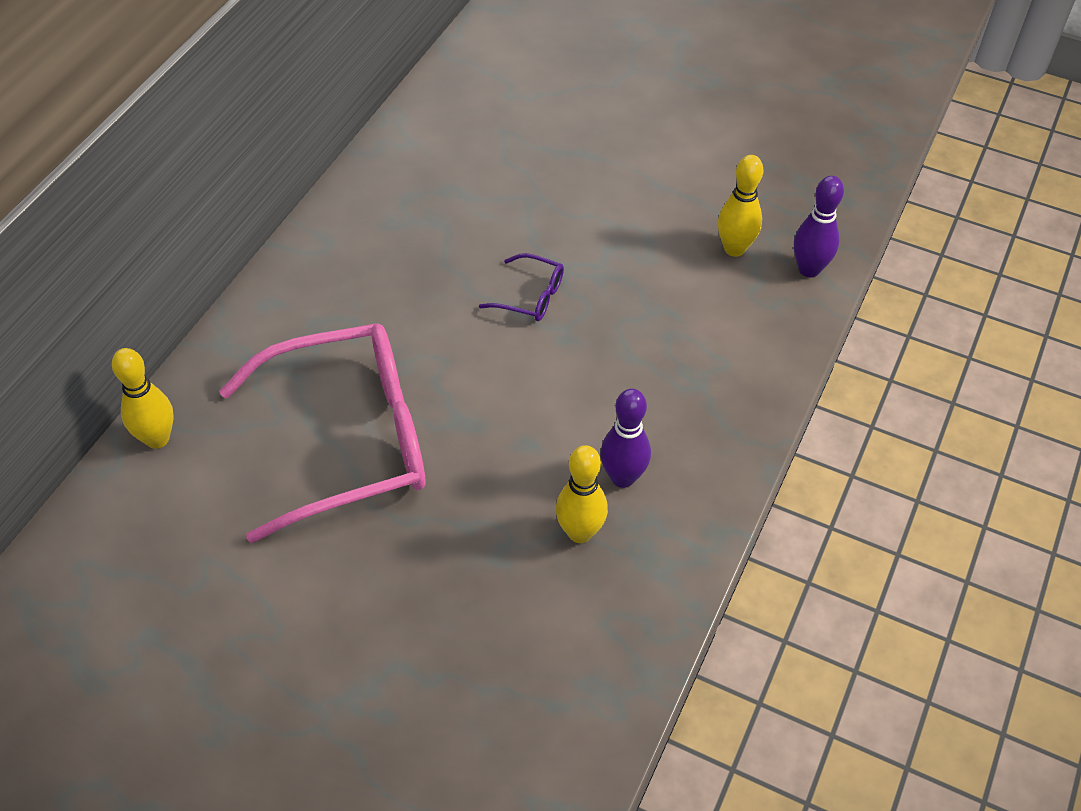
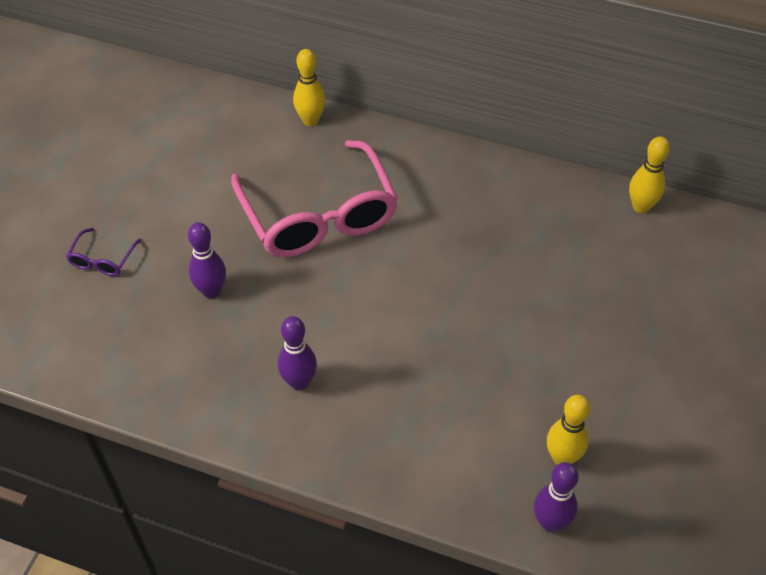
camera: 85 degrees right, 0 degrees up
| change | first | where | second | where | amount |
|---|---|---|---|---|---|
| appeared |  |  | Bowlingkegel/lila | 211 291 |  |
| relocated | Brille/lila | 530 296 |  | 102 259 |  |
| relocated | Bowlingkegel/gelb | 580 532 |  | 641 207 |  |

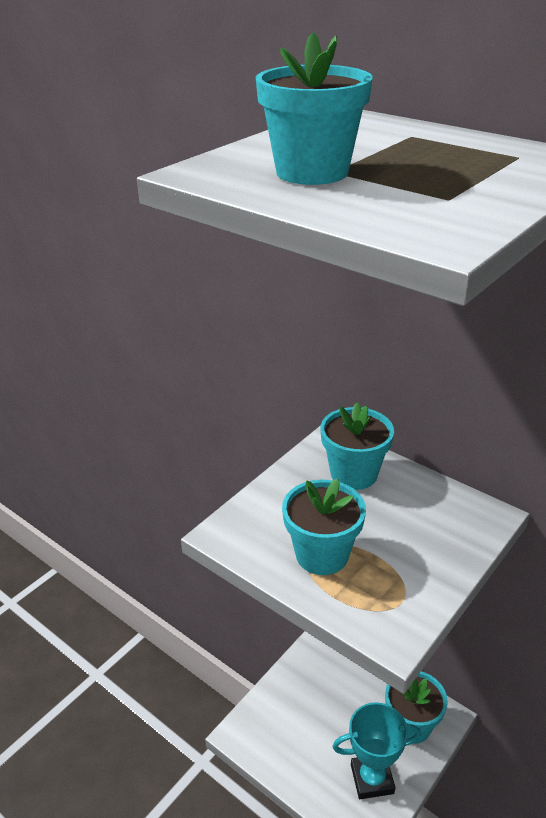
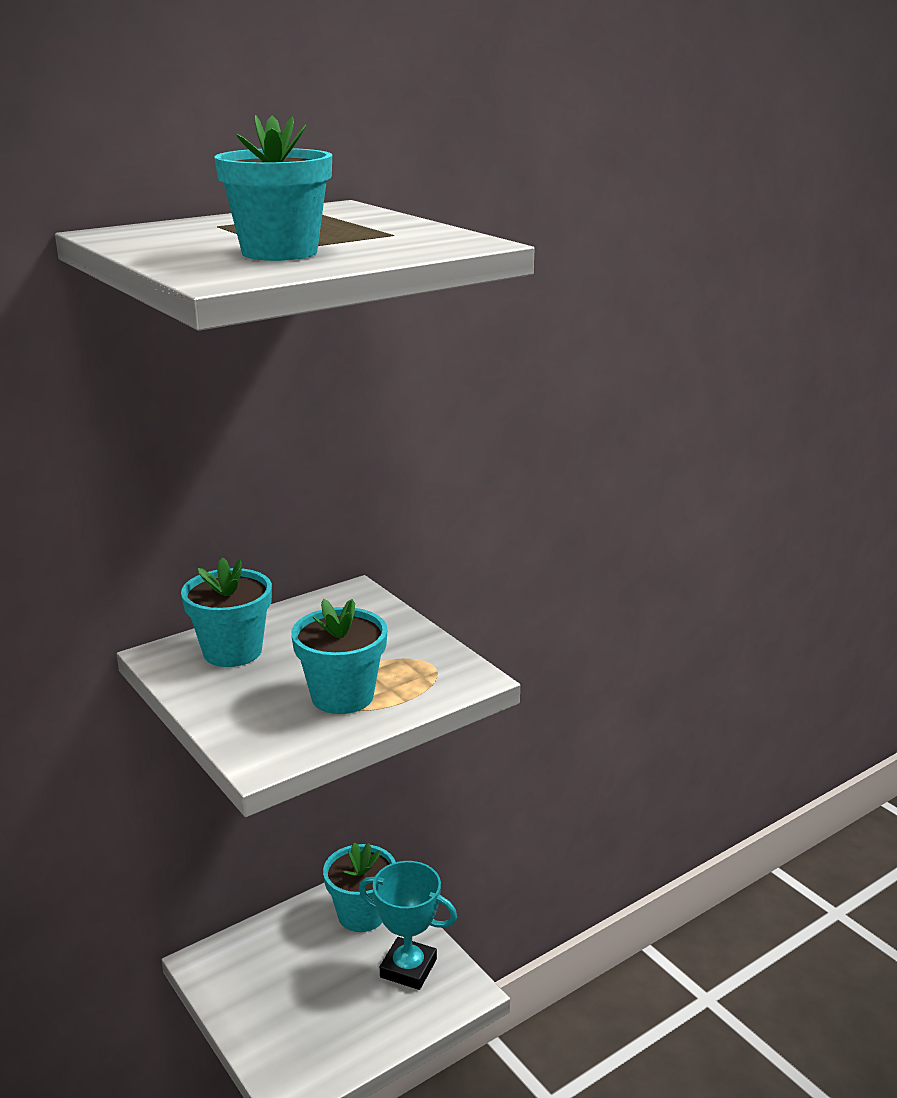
camera: 75 degrees left, 10 degrees down
| change | first | where | second | where | amount |
|---|---|---|---|---|---|
| spun | Pokal/türkis | 372 779 |  | 408 968 | 75 degrees counterclockwise |

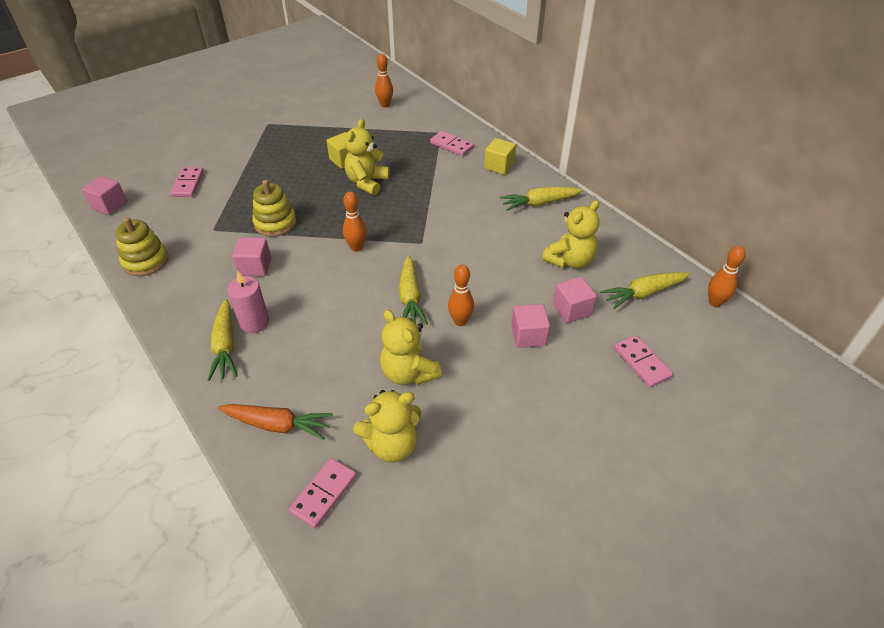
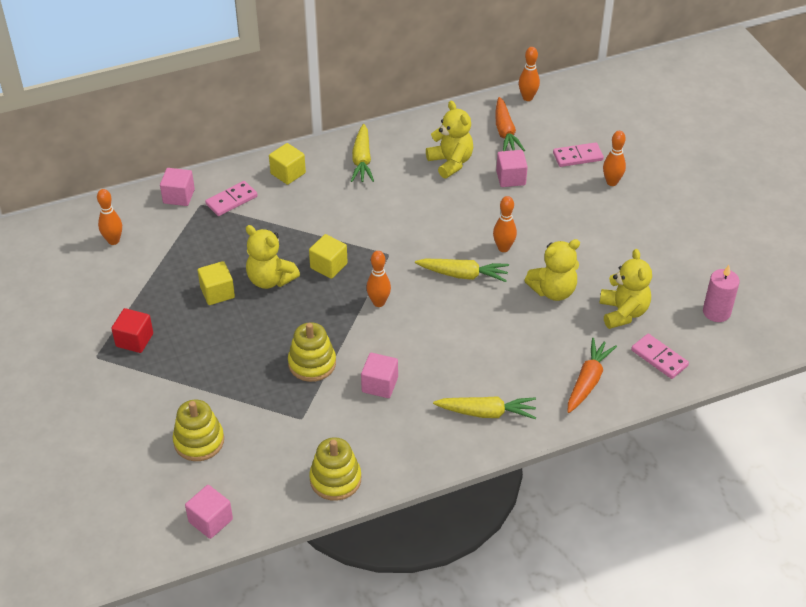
camera: 75 degrees left, 0 degrees up
| change | first | where | second | where | amount |
|---|---|---|---|---|---|
| appeared |  |  | Kubus/rot | 134 340 |  |
| appeared |  |  | Kubus/gelb | 328 266 |  |
| appeared |  |  | Bowlingkegel/orange | 612 182 |  |
| relocated | Kerze/rosa | 254 322 |  | 716 312 |  |
| relocated | Kubus/rosa | 528 336 |  | 179 196 |  |
| exchanged | Dominostein/rosa | 188 184 | Stapelspielzeug/gelb | 199 441 |  |
| colour | Karotte/gelb | 643 293 | Karotte/orange | 505 132 |  |

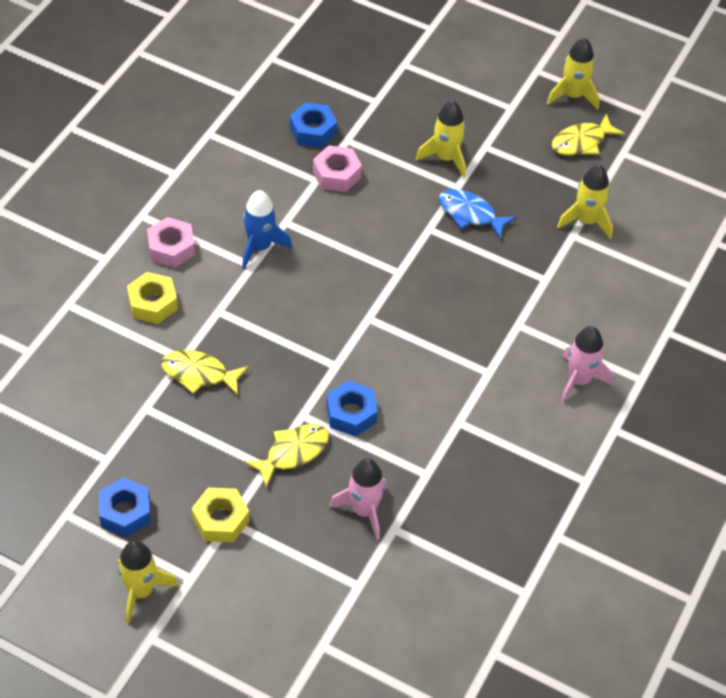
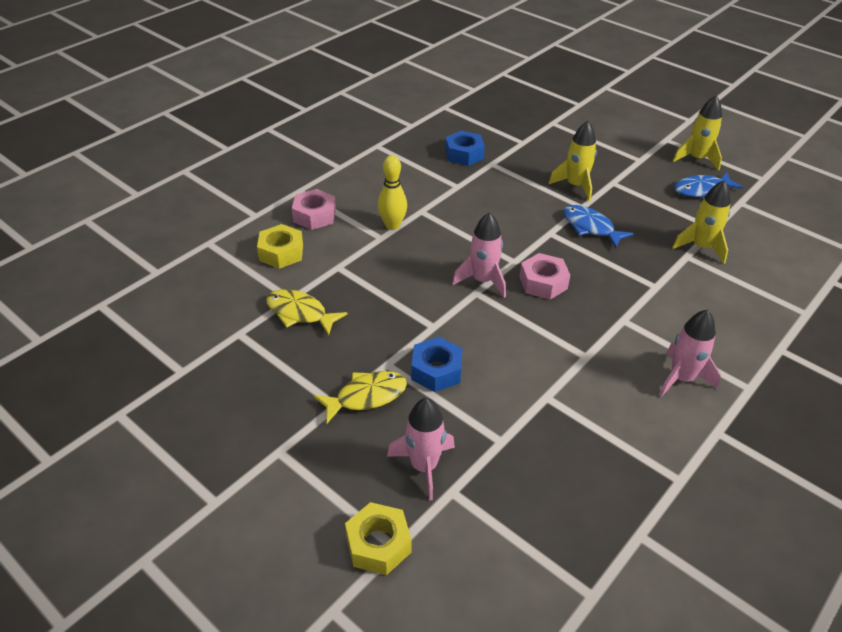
camera: 15 degrees right, 10 degrees down
| change | first | where | second | where | amount |
|---|---|---|---|---|---|
| missing | Sechskantmutter/blau | 125 512 |  |  |  |
| missing | Rakete/gelb | 141 591 |  |  |  |
| appeared |  |  | Rakete/rosa | 482 281 |  |
| relocated | Sechskantmutter/gelb | 221 520 |  | 378 544 |  |
| relocated | Sechskantmutter/rosa | 337 174 |  | 543 282 |  |
| exchanged | Rakete/blau | 260 247 | Bowlingkegel/gelb | 392 225 |  |
| colour | Fisch/gelb | 581 142 | Fisch/blau | 702 190 |  |

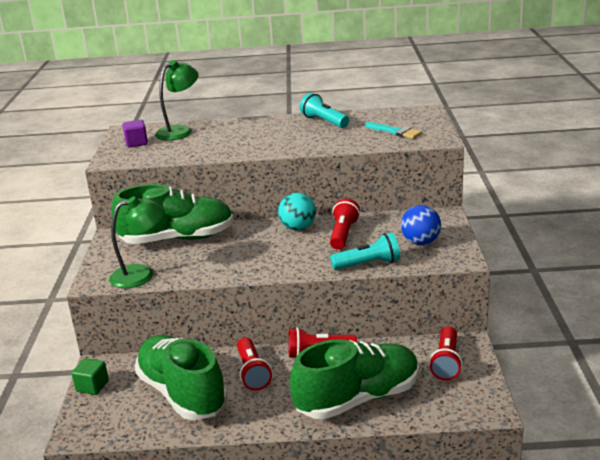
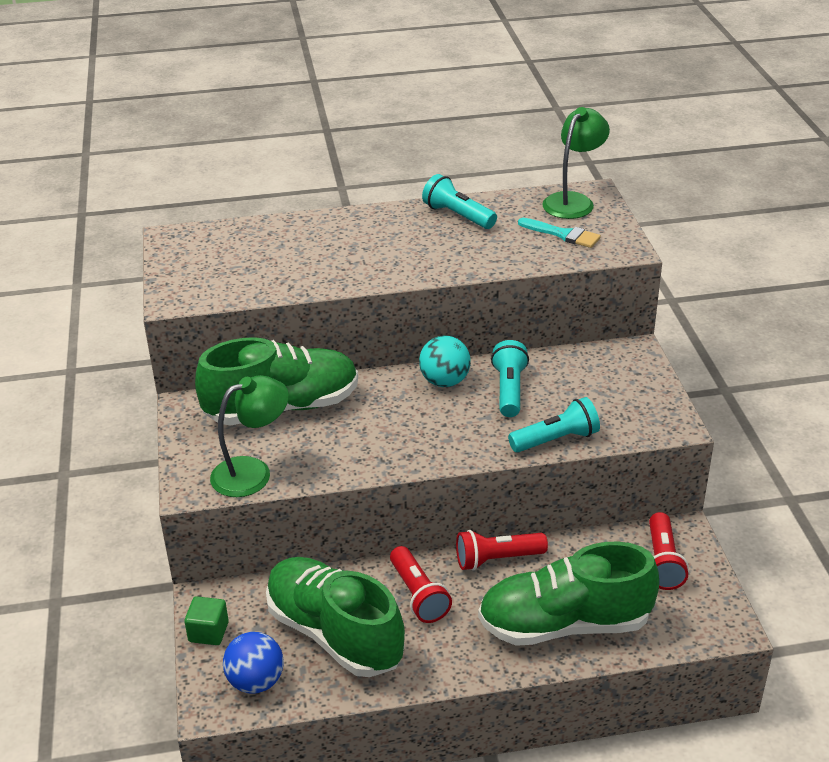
camera: 10 degrees left, 10 degrees up
| change | first | where | second | where | amount |
|---|---|---|---|---|---|
| missing | Kubus/lila | 136 143 |  |  |  |
| relocated | Lampe/grün | 180 131 |  | 573 201 |  |
| relocated | Ball/blau | 420 242 |  | 256 681 |  |
| colour | Taschenlampe/rot | 343 234 | Taschenlampe/türkis | 509 390 |  |
| spun | Schuh/grün | 358 398 |  | 564 624 | 150 degrees counterclockwise |

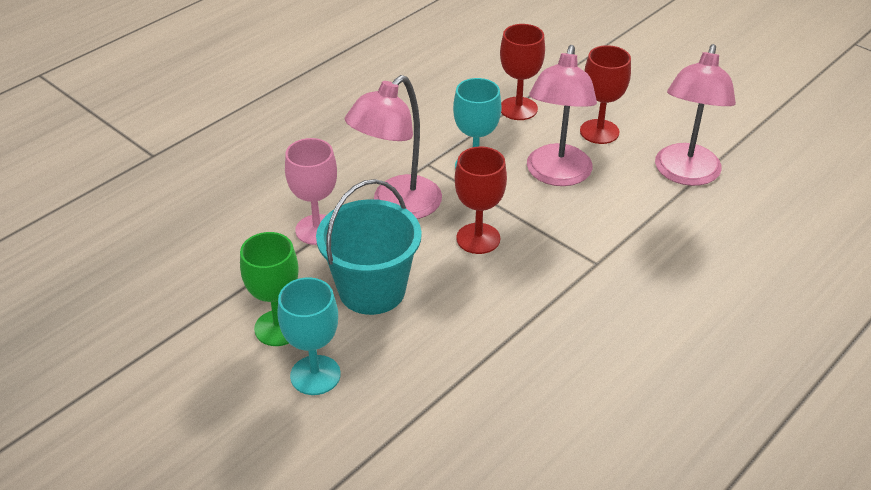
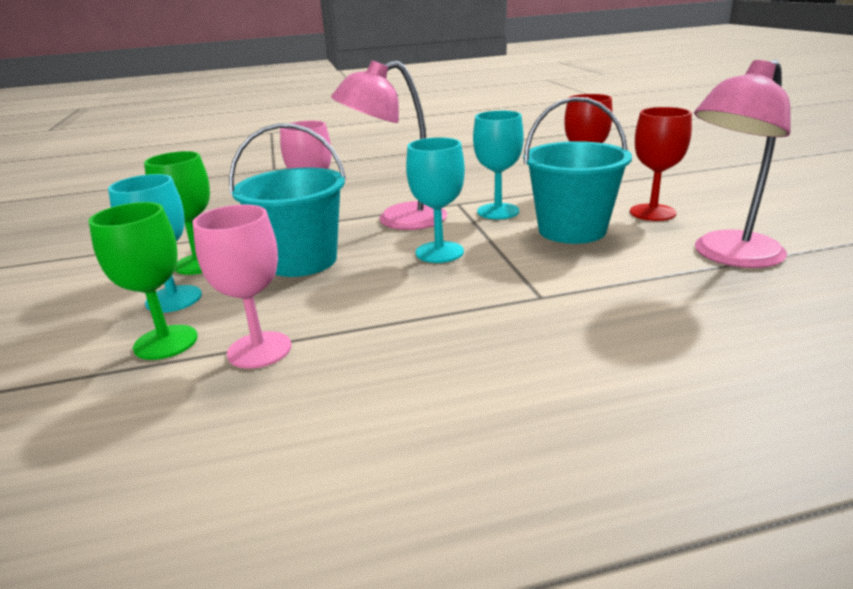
camera: 35 degrees right, 15 degrees down
| change | first | where | second | where | amount |
|---|---|---|---|---|---|
| appeared |  |  | Kelch/grün | 166 342 |  |
| appeared |  |  | Kelch/rosa | 259 350 |  |
| exchanged | Lampe/rosa | 557 175 | Eimer/türkis | 572 230 |  |
| colour | Kelch/rot | 478 238 | Kelch/türkis | 439 252 |  |

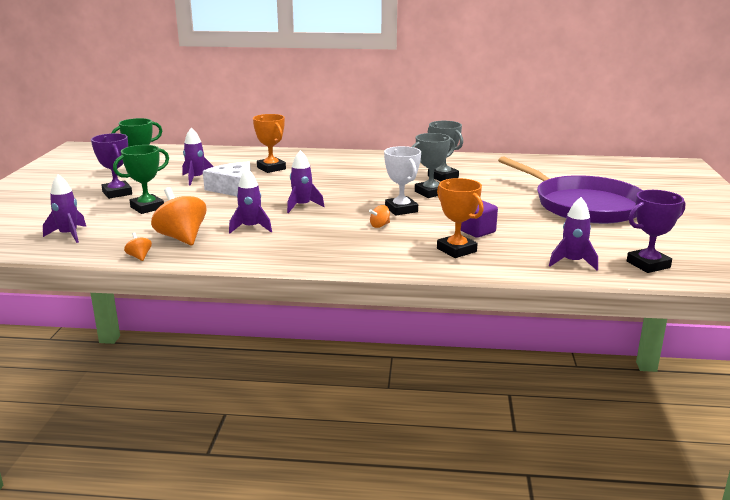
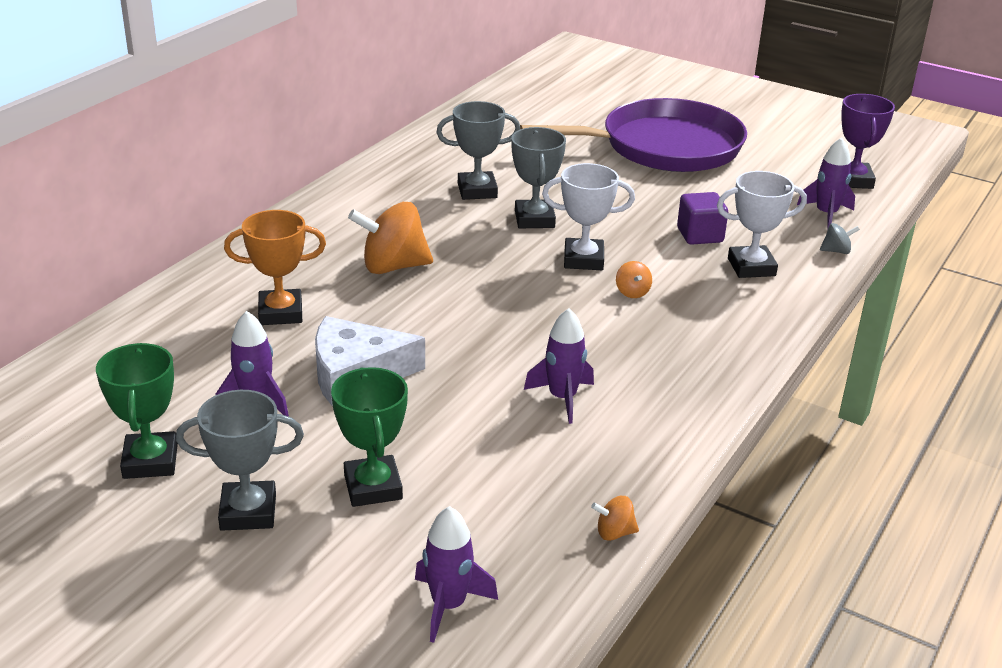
camera: 65 degrees left, 10 degrees up
| change | first | where | second | where | amount |
|---|---|---|---|---|---|
| missing | Rakete/lila | 302 206 |  |  |  |
| appeared |  |  | Kreisel/grau | 836 251 |  |
| relocated | Kreisel/orange | 182 238 |  | 393 267 |  |
| colour | Pokal/lila | 117 193 | Pokal/grau | 248 512 |  |
| colour | Pokal/orange | 456 250 | Pokal/weiß | 751 267 |  |

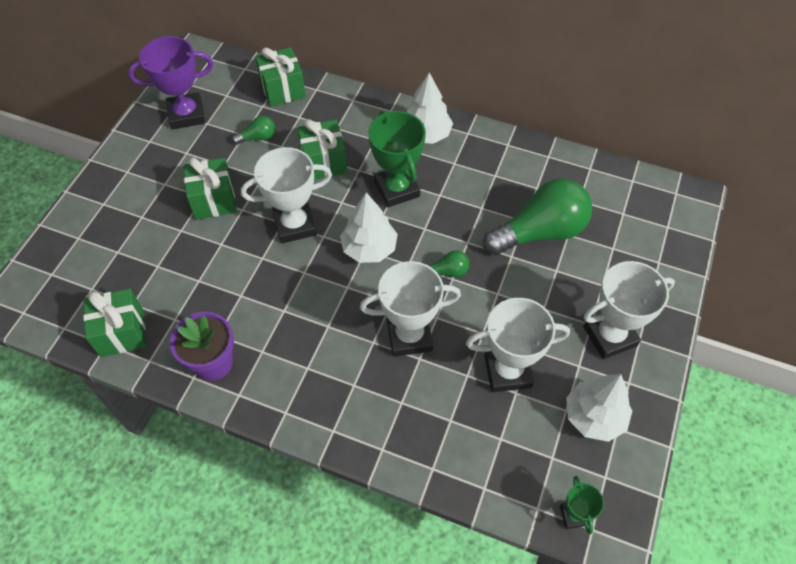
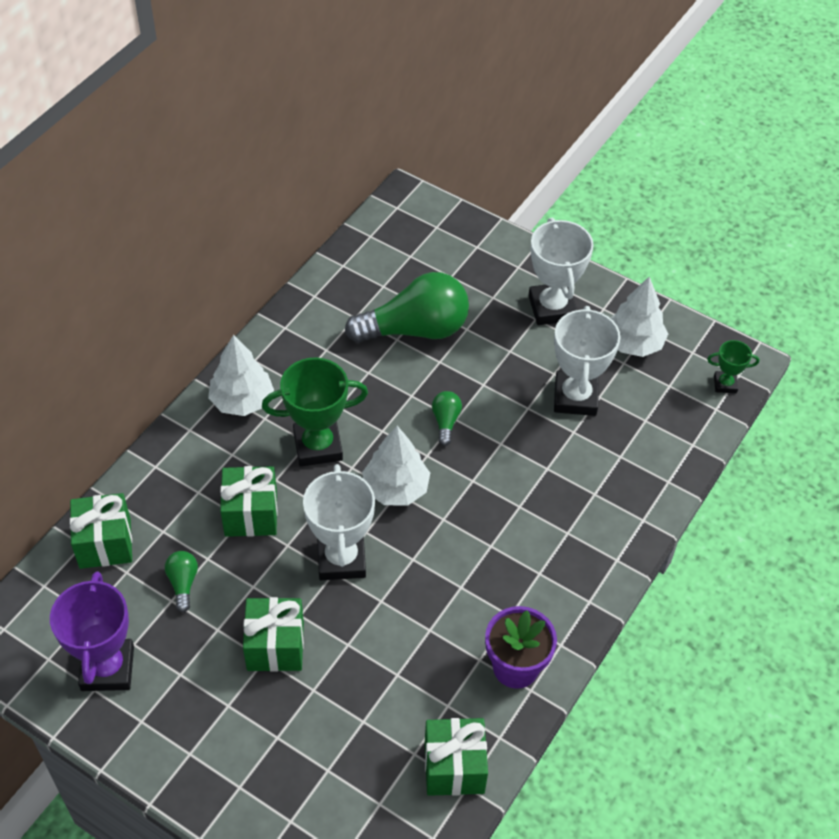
camera: 80 degrees left, 5 degrees down
| change | first | where | second | where | amount |
|---|---|---|---|---|---|
| missing | Pokal/weiß | 409 336 |  |  |  |
| spun | Glühbirne/grün | 540 232 |  | 415 329 | 90 degrees clockwise |

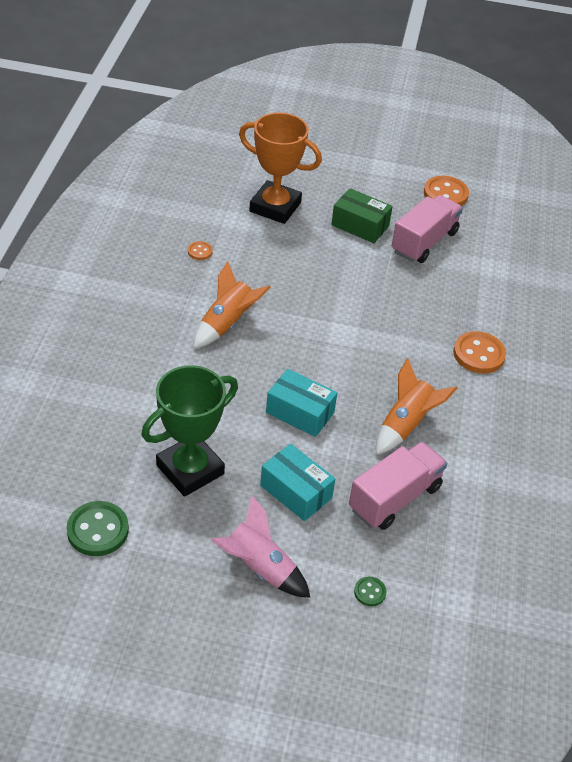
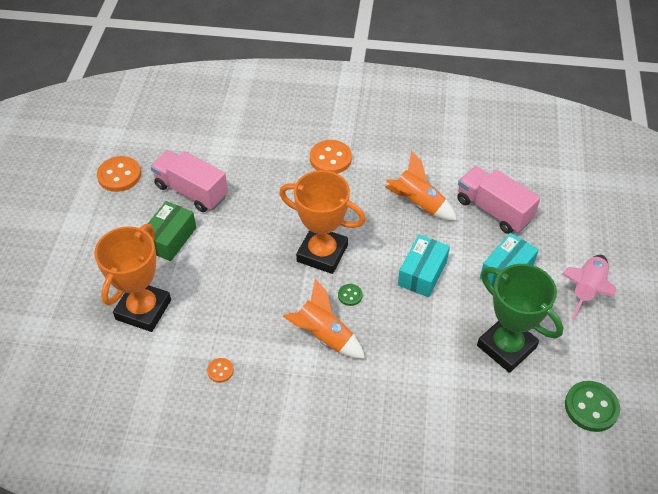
camera: 90 degrees left, 5 degrees up
| change | first | where | second | where | amount |
|---|---|---|---|---|---|
| appeared |  |  | Pokal/orange | 322 253 |  |
| relocated | Knopf/grün | 370 592 |  | 350 295 |  |

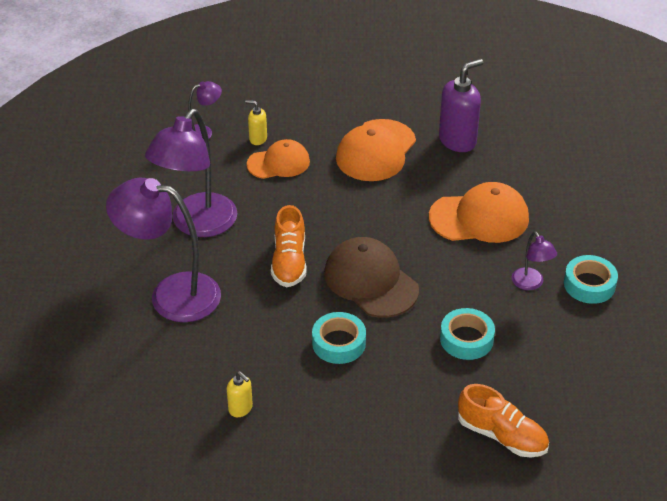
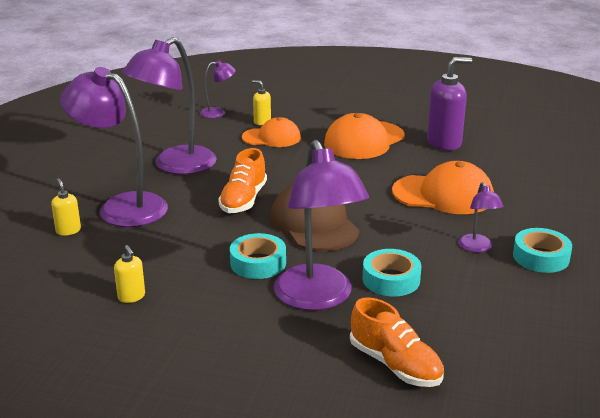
camera: 15 degrees right, 15 degrees down
| change | first | where | second | where | amount |
|---|---|---|---|---|---|
| appeared |  |  | Seifenspender/gelb | 68 230 |  |
| appeared |  |  | Lampe/lila | 318 298 |  |

